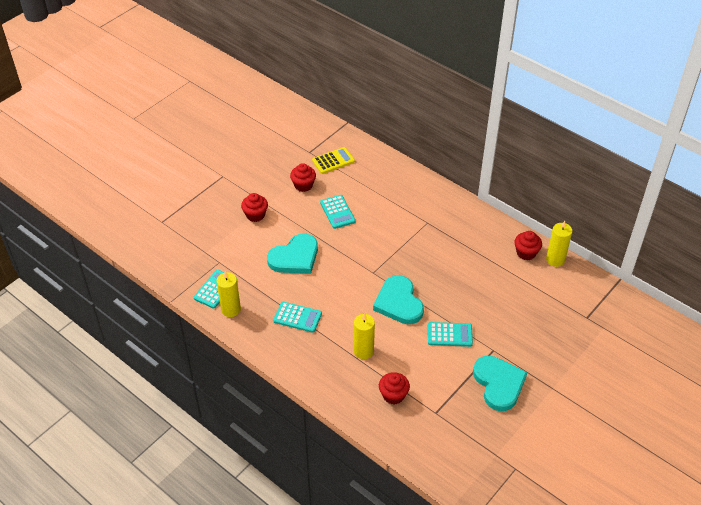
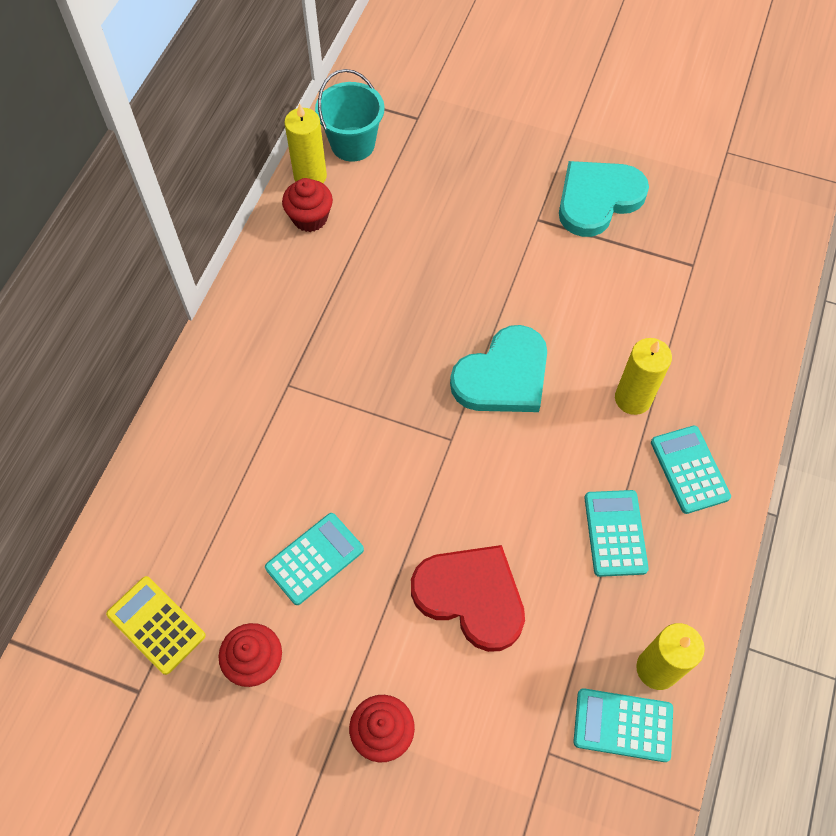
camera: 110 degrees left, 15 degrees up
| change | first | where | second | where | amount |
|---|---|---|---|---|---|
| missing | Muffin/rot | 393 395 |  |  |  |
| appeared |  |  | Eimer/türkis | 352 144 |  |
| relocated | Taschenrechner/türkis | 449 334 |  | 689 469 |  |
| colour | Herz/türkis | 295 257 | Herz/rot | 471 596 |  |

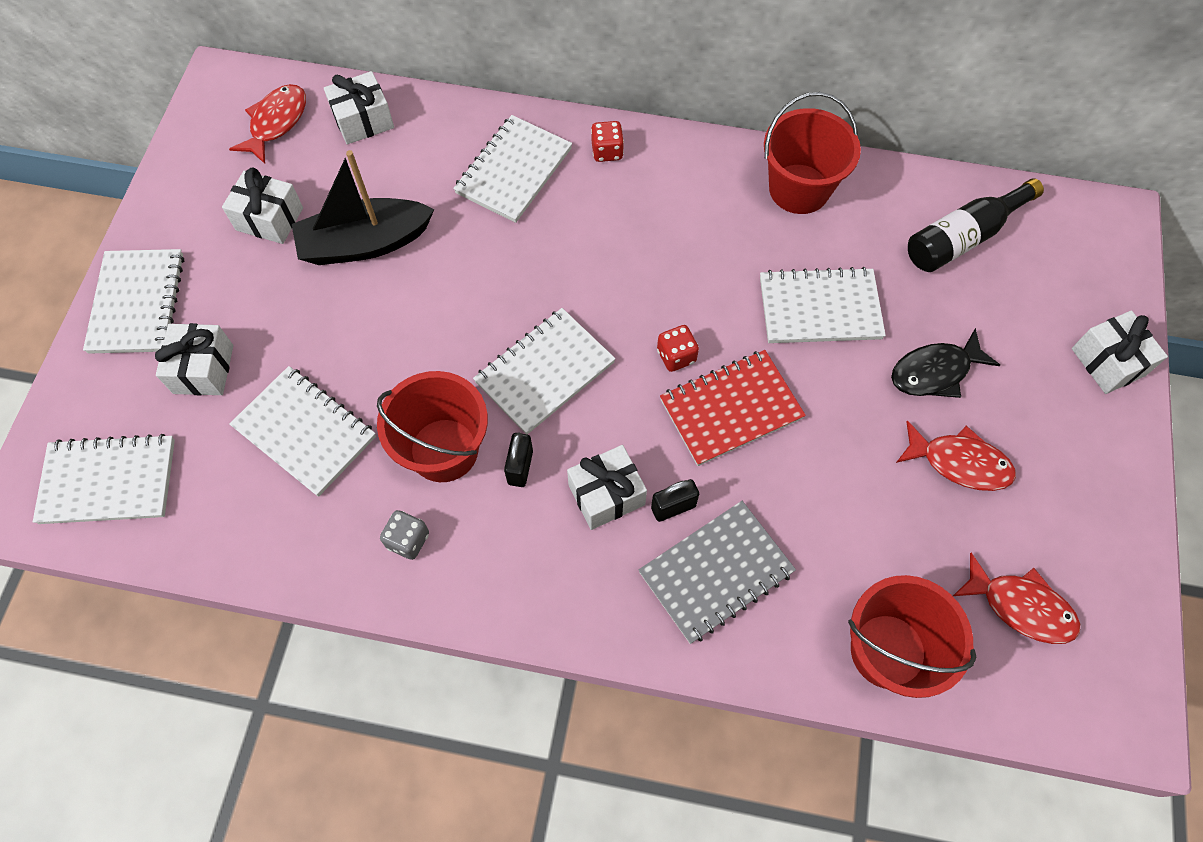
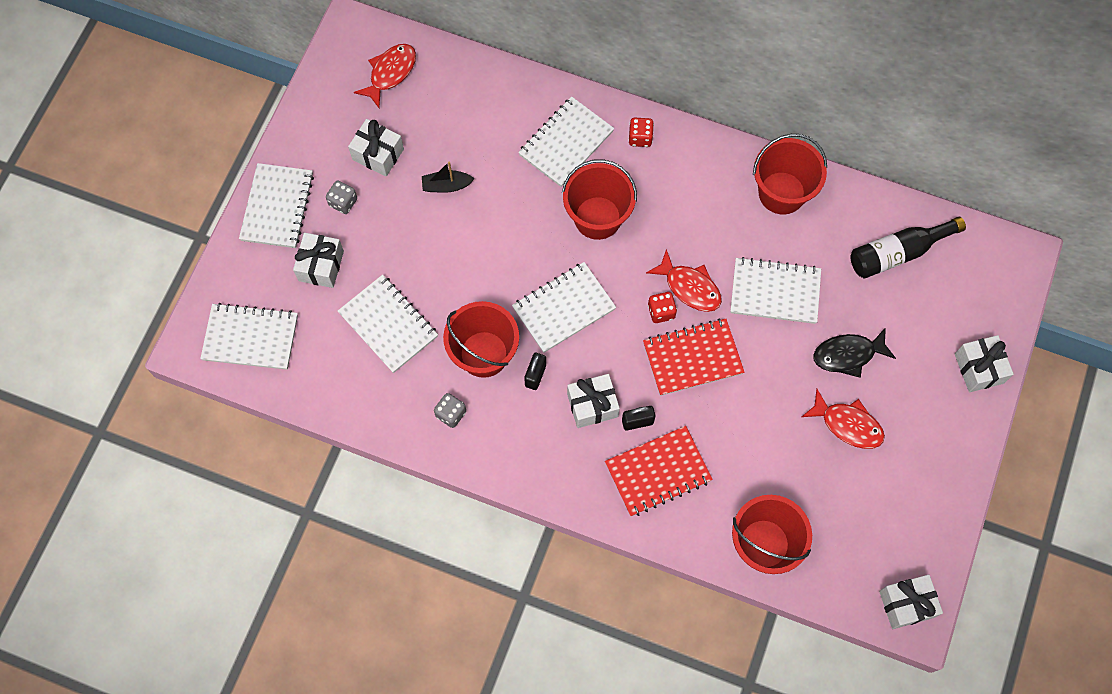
camera: 10 degrees right, 5 degrees up
| change | first | where | second | where | amount |
|---|---|---|---|---|---|
| appeared |  |  | Spielwürfel/grau | 343 202 |  |
| appeared |  |  | Eimer/rot | 597 218 |  |
| relocated | Geschenk/weiß | 363 120 |  | 906 604 |  |
| relocated | Fisch/rot | 1020 606 |  | 689 287 |  |
| colour | Notizbuch/grau | 716 573 | Notizbuch/rot | 658 472 |  |
| size | Boot/schwarz | 365 243 |  | 446 185 | x0.50 |

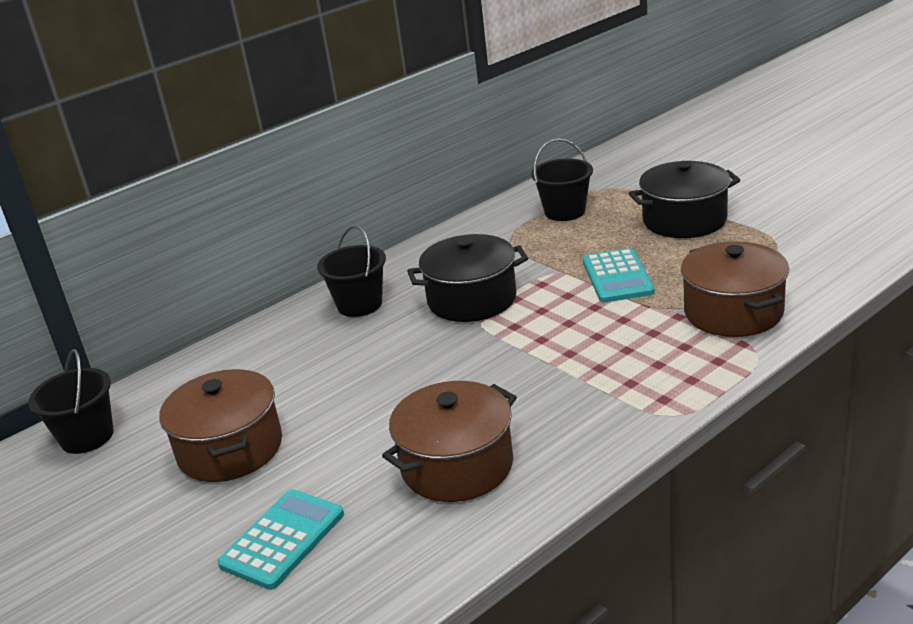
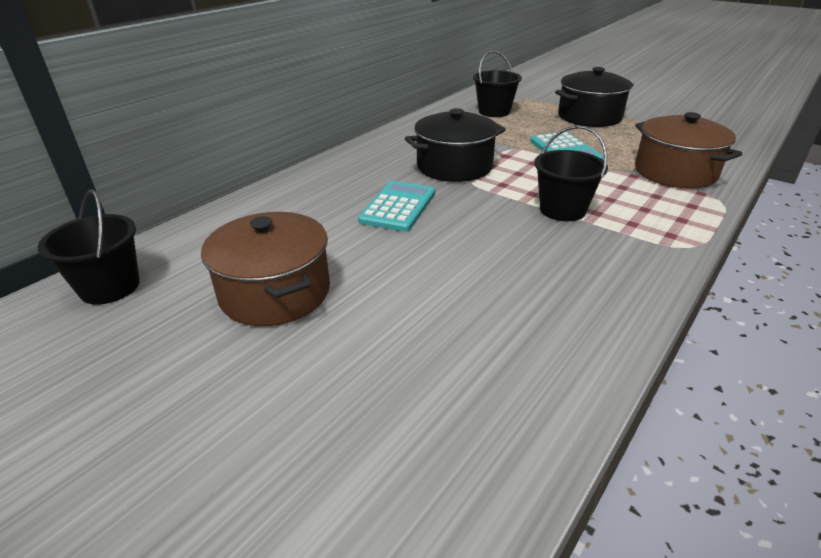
camera: 15 degrees left, 5 degrees up
| change | first | where | second | where | amount |
|---|---|---|---|---|---|
| missing | Kochtopf/braun | 457 466 |  |  |  |
| relocated | Taschenrechner/türkis | 283 539 |  | 398 207 |  |
| relocated | Eimer/schwarz | 359 304 |  | 562 210 |  |

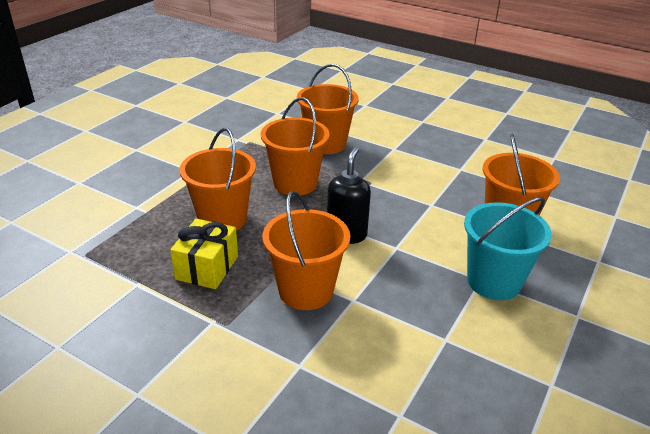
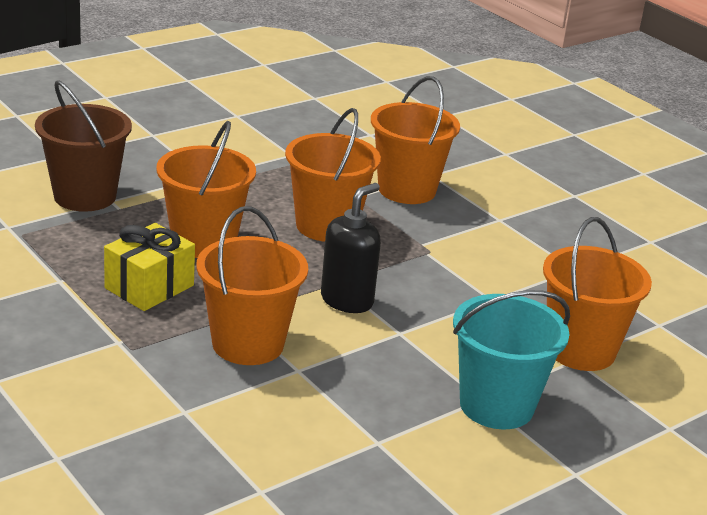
camera: 20 degrees right, 5 degrees down
| change | first | where | second | where | amount |
|---|---|---|---|---|---|
| appeared |  |  | Eimer/braun | 85 196 |  |

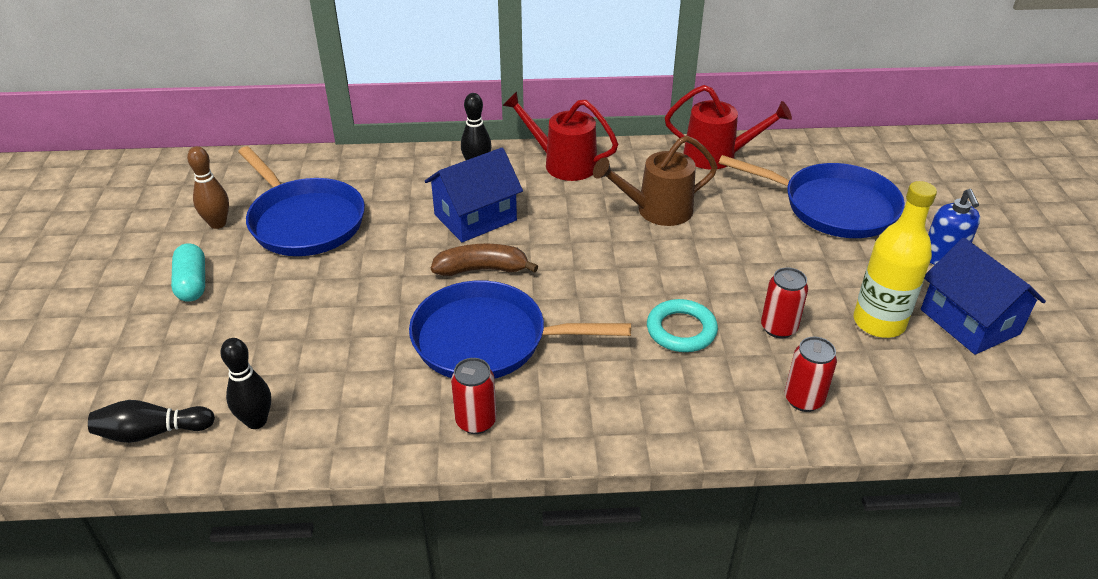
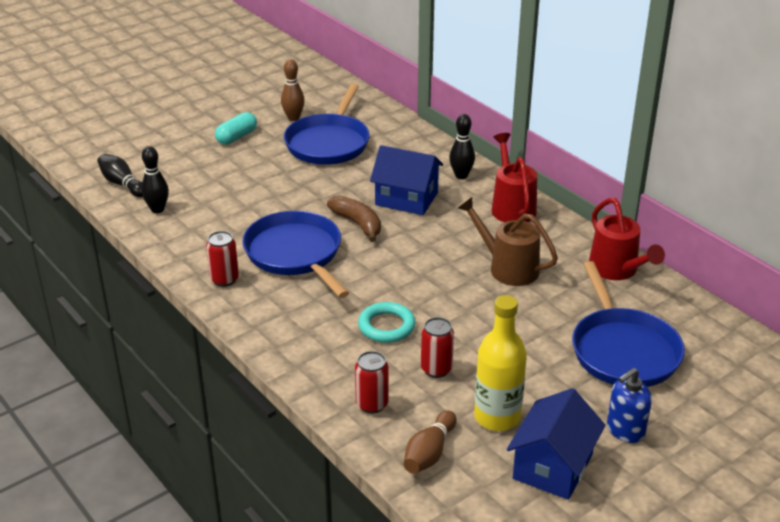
camera: 55 degrees right, 5 degrees down
| change | first | where | second | where | amount |
|---|---|---|---|---|---|
| appeared |  |  | Bowlingkegel/braun | 429 453 |  |

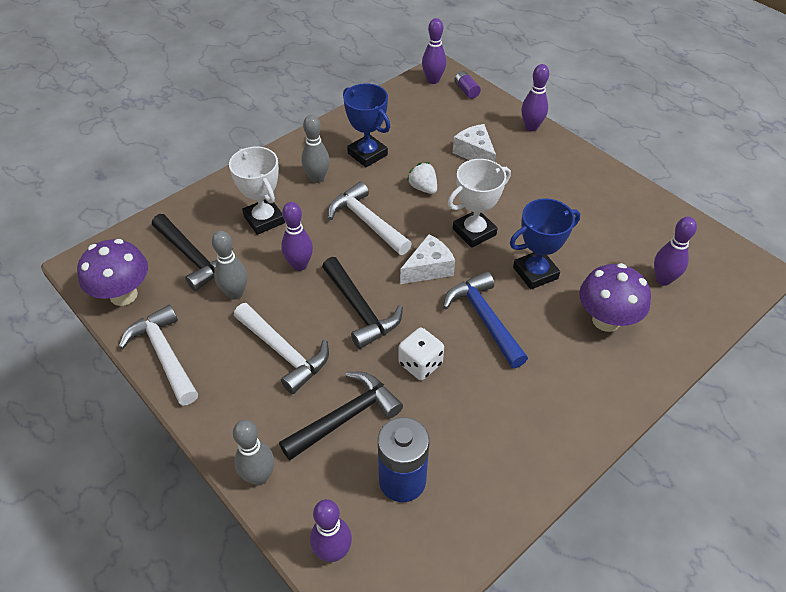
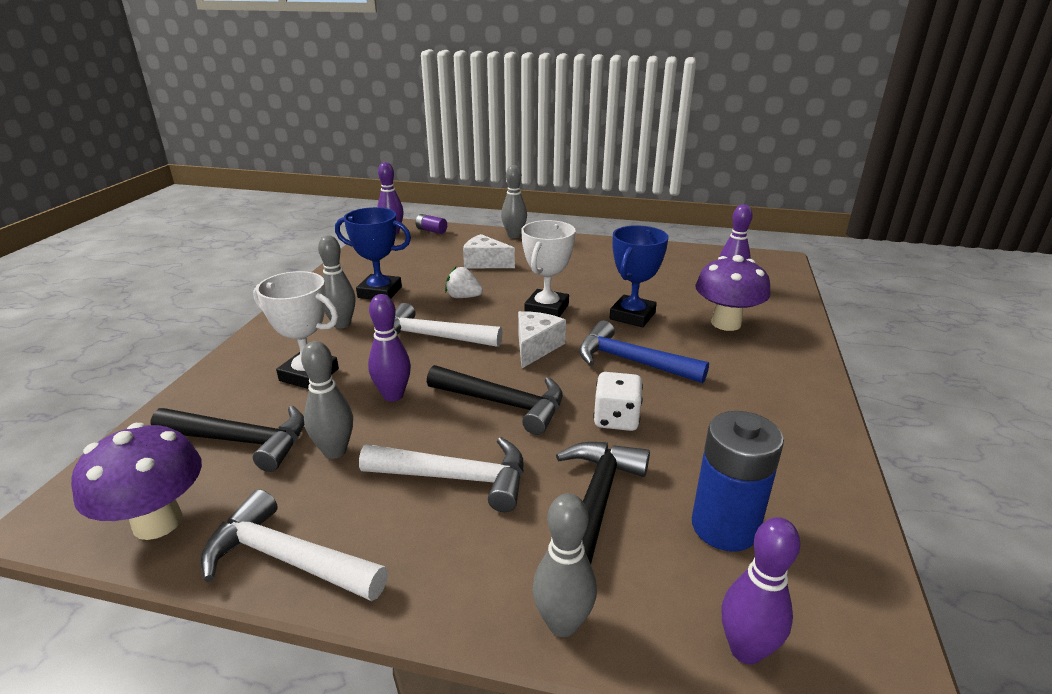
camera: 35 degrees left, 20 degrees down
| change | first | where | second | where | amount |
|---|---|---|---|---|---|
| colour | Bowlingkegel/lila | 531 127 | Bowlingkegel/grau | 514 236 |  |

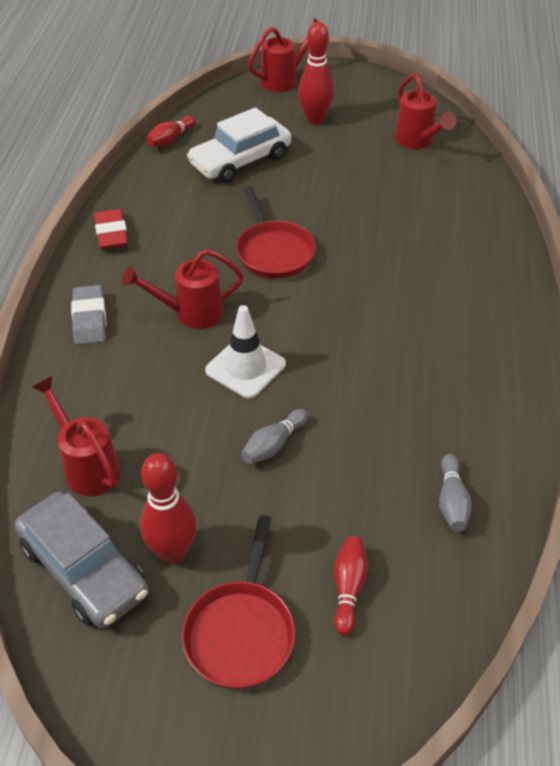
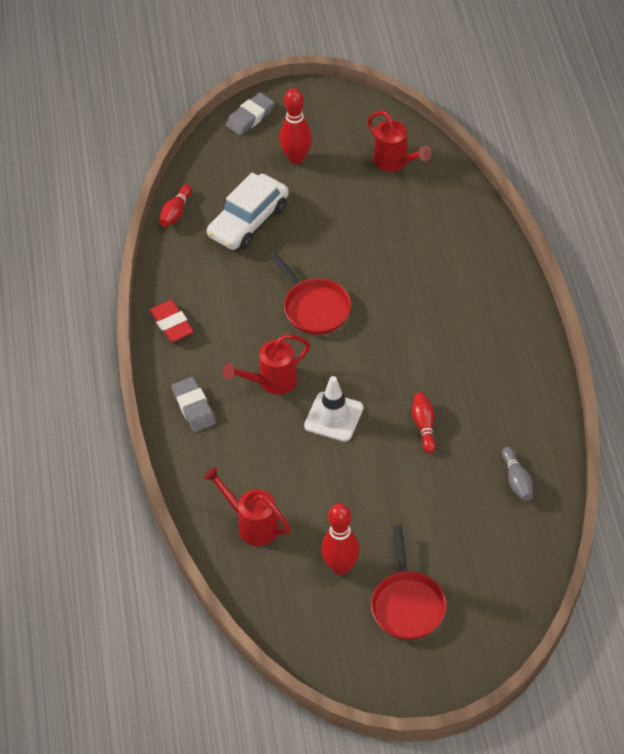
camera: 15 degrees left, 5 degrees up
| change | first | where | second | where | amount |
|---|---|---|---|---|---|
| missing | Auto/grau | 84 569 |  |  |  |
| missing | Bowlingkegel/grau | 273 445 |  |  |  |
| relocated | Bowlingkegel/rot | 348 588 |  | 424 426 |  |
| exchanged | Gießkanne/rot | 284 80 | Radiergummi/grau | 250 117 |  |

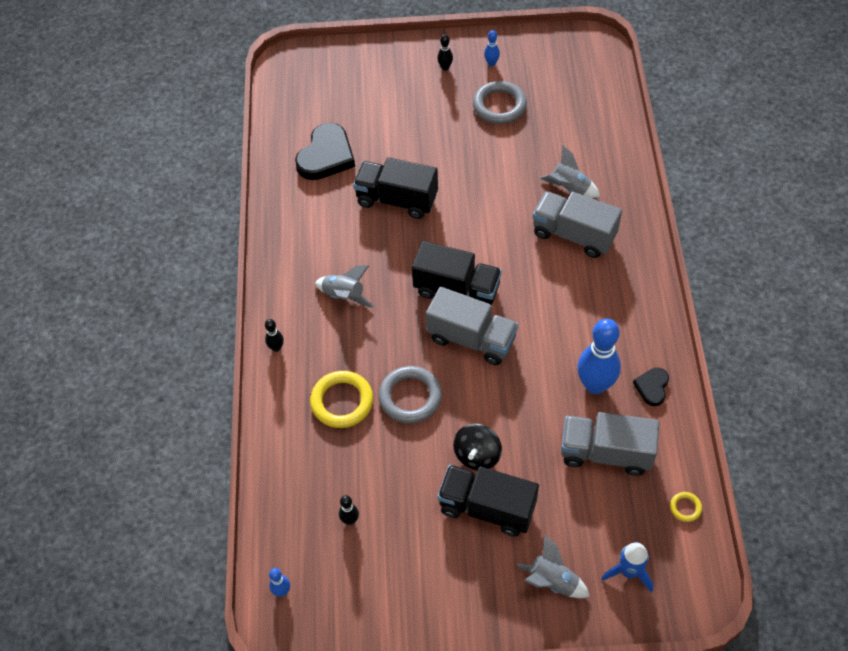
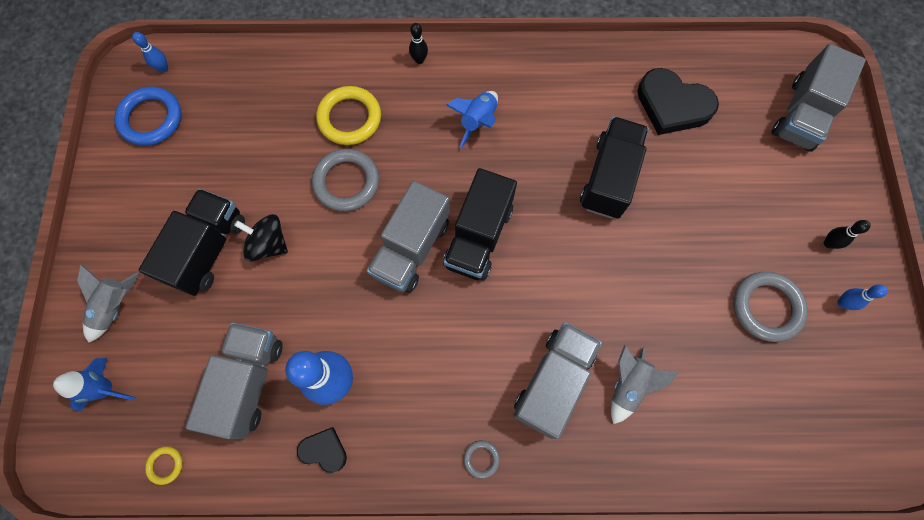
camera: 90 degrees right, 15 degrees up
| change | first | where | second | where | amount |
|---|---|---|---|---|---|
| missing | Bowlingkegel/schwarz | 350 520 |  |  |  |
| appeared |  |  | Ring/blau | 151 119 |  |
| appeared |  |  | Ring/grau | 481 459 |  |
| appeared |  |  | Lastwagen/grau | 801 114 |  |
| colour | Rakete/grau | 344 296 | Rakete/blau | 478 121 |  |

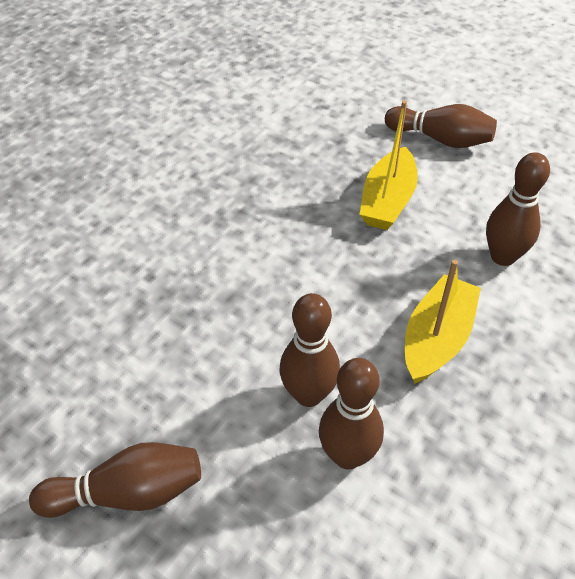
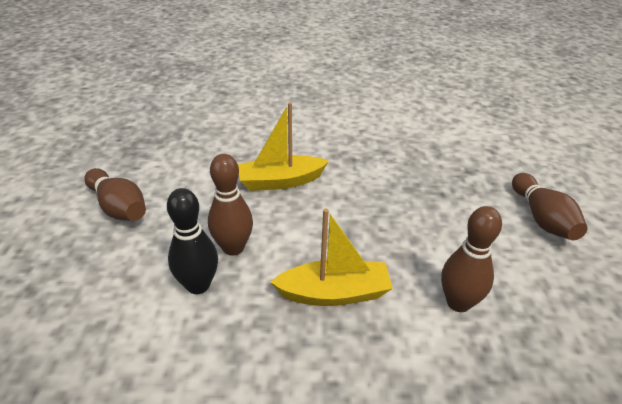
camera: 55 degrees right, 10 degrees down
| change | first | where | second | where | amount |
|---|---|---|---|---|---|
| relocated | Boot/gelb | 387 201 |  | 280 181 |  |
| colour | Bowlingkegel/braun | 347 455 | Bowlingkegel/schwarz | 198 285 |  |

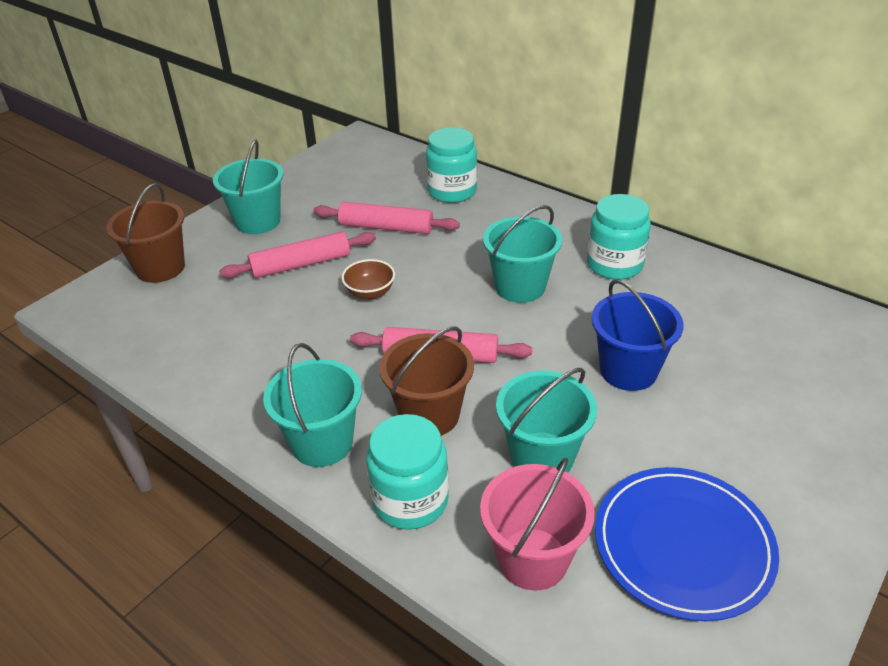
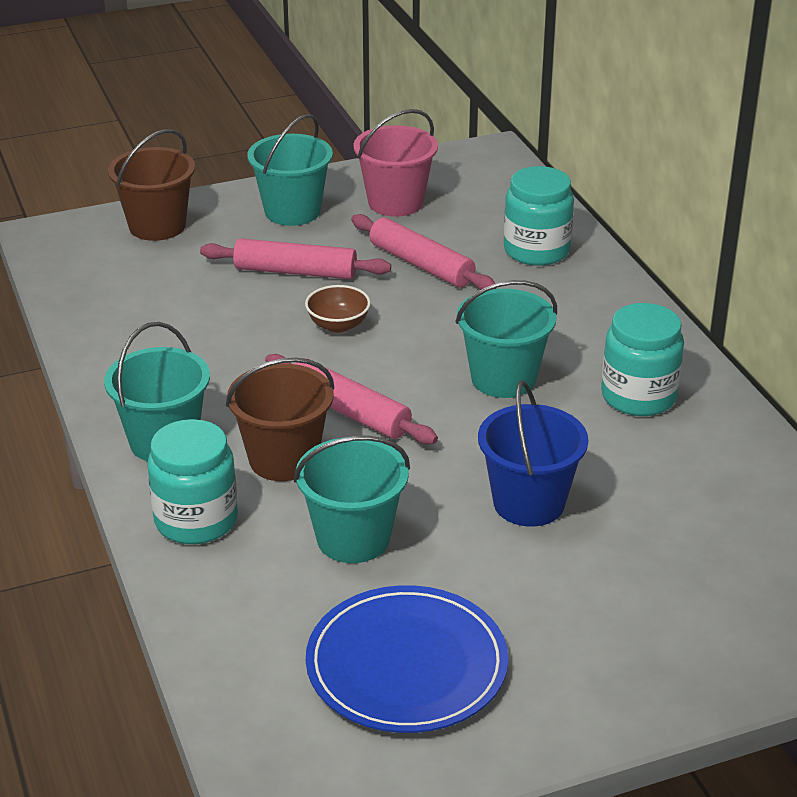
camera: 30 degrees right, 5 degrees down
| change | first | where | second | where | amount |
|---|---|---|---|---|---|
| relocated | Eimer/rosa | 532 558 |  | 395 202 |  |

